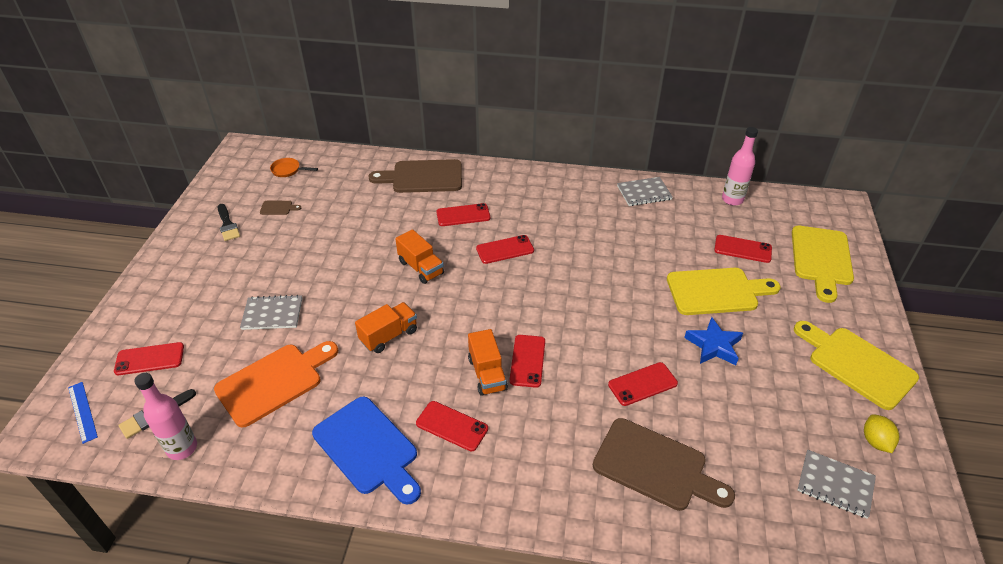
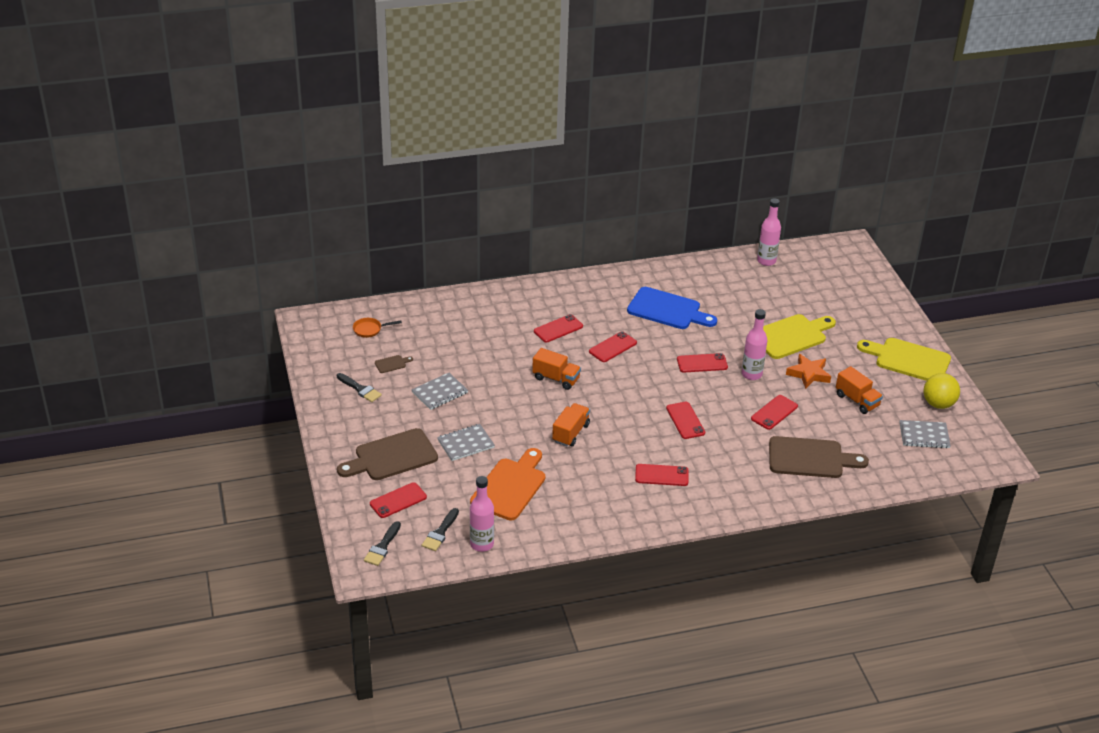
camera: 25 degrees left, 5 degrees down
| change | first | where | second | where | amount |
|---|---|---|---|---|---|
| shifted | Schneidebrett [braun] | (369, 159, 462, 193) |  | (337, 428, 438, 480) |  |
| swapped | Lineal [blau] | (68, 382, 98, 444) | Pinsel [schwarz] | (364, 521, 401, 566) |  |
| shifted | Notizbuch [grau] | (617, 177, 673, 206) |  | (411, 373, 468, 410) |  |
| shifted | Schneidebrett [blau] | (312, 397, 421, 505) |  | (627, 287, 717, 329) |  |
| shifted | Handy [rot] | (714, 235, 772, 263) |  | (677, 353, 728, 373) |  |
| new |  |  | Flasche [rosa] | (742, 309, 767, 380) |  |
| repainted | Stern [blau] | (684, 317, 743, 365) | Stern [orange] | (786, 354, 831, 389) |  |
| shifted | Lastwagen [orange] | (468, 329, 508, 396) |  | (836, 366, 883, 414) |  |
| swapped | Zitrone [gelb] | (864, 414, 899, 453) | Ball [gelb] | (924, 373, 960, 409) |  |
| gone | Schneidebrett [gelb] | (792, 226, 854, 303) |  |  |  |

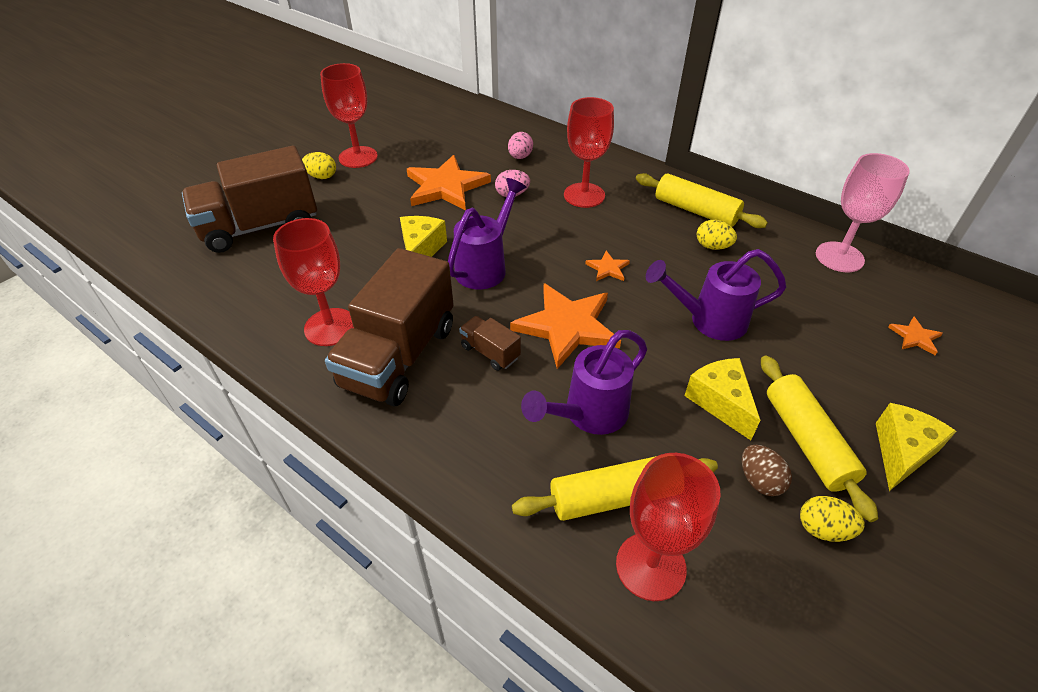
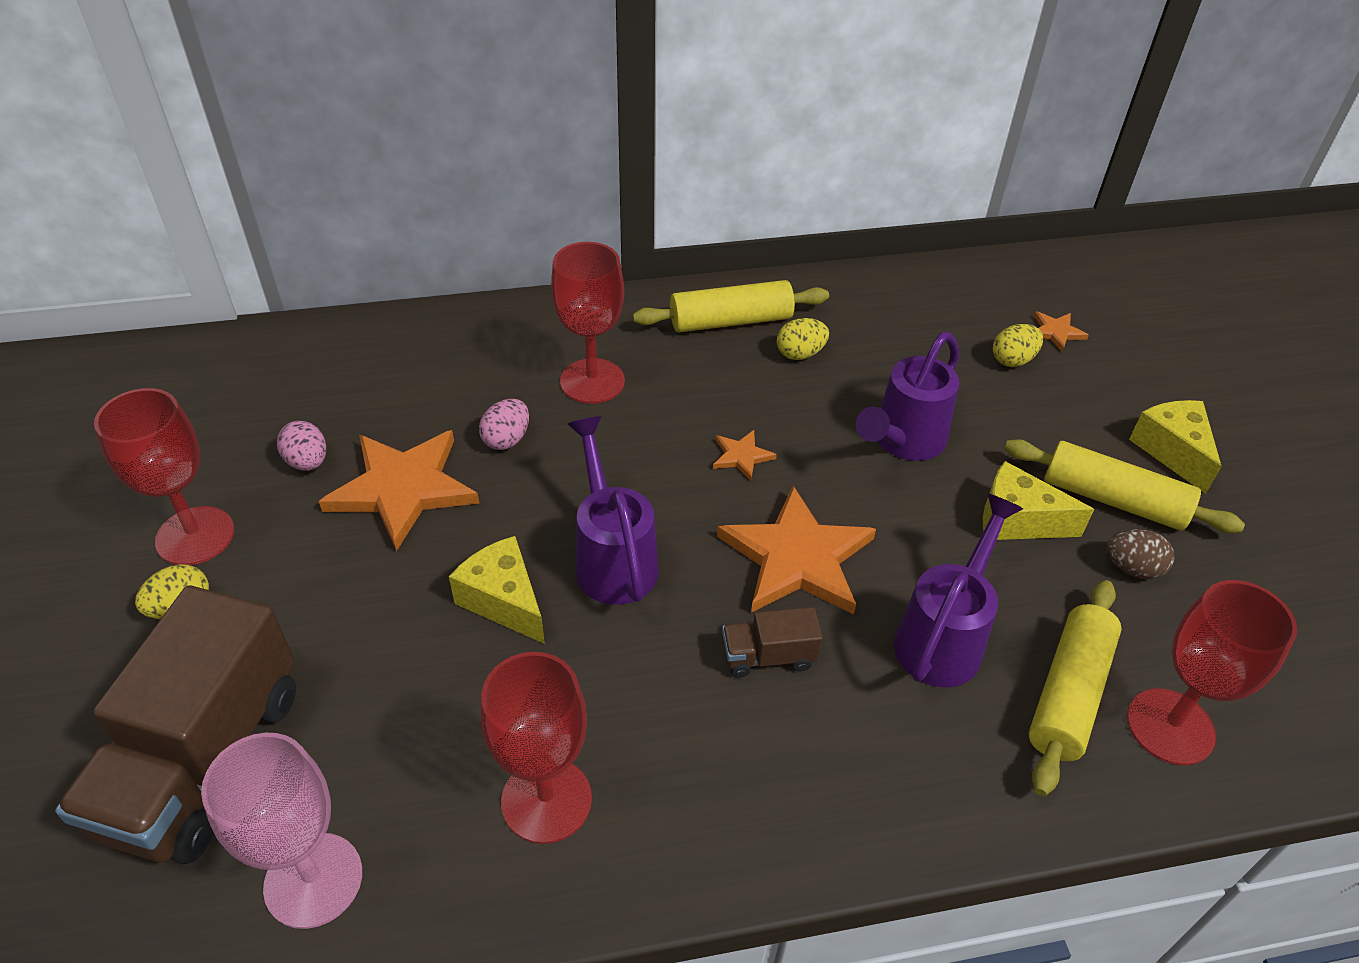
camera: 50 degrees left, 0 degrees up
| change | first | where | second | where | amount |
|---|---|---|---|---|---|
| shifted | Kelch [rosa] | (816, 153, 910, 272) |  | (201, 733, 362, 929) |  |
| shifted | Ei [rosa] | (508, 132, 533, 159) |  | (277, 421, 326, 471) |  |
| rotated | Gießkanne [lila] | (521, 330, 647, 435) |  | (894, 494, 1023, 687) | 150 degrees counterclockwise |
| shifted | Ei [gelb] | (800, 496, 865, 542) |  | (993, 324, 1043, 367) |  |
| gone | Lastwagen [braun] | (325, 248, 454, 406) |  |  |  |

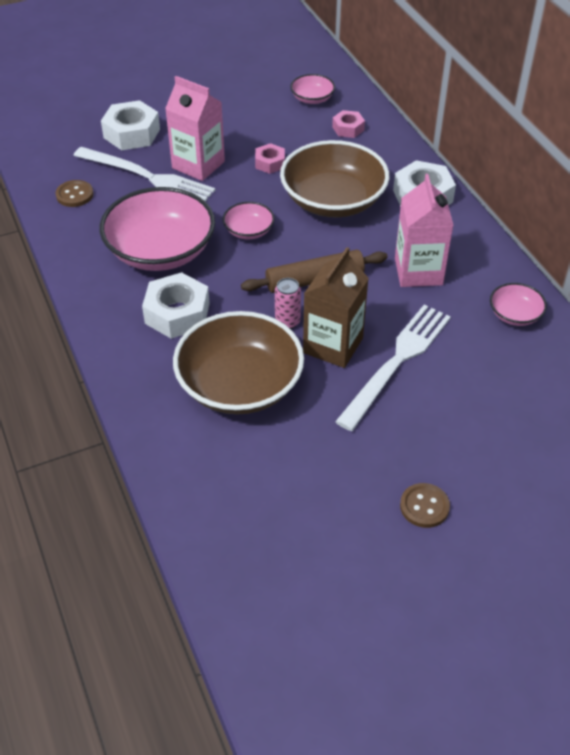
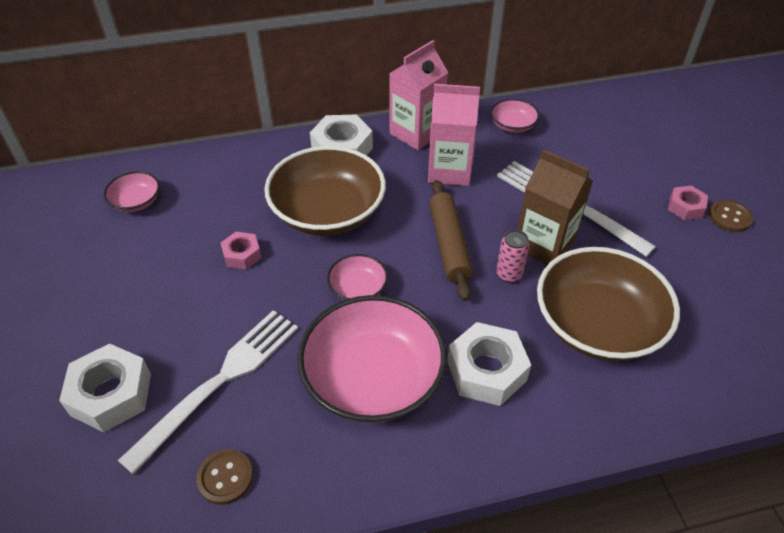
camera: 80 degrees left, 0 degrees up
| change | first | where | second | where | amount |
|---|---|---|---|---|---|
| shifted | Getränkekarton [rosa] | (165, 76, 225, 181) |  | (389, 40, 448, 150) |  |
| shifted | Sechskantmutter [rosa] | (332, 110, 365, 138) |  | (668, 186, 708, 220) |  |

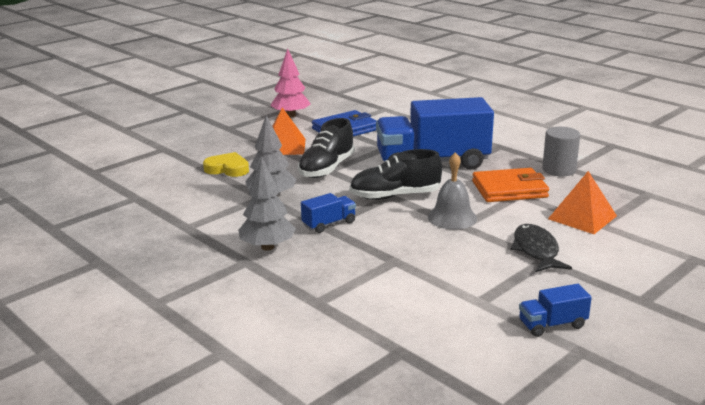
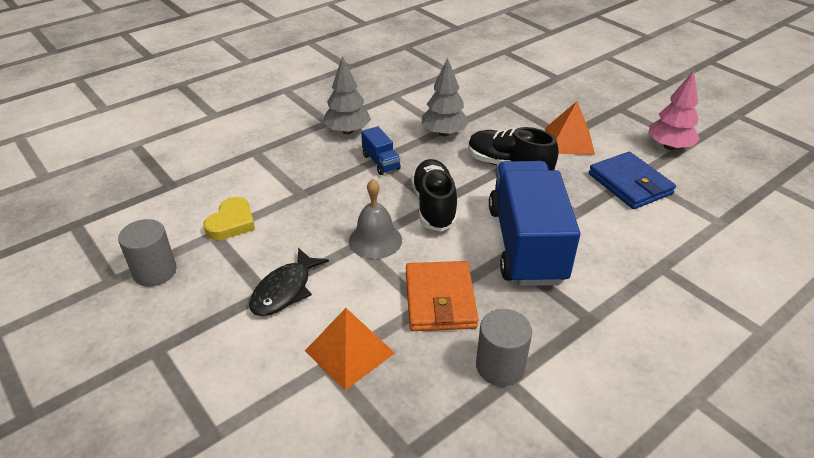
camera: 95 degrees right, 15 degrees up
| change | first | where | second | where | amount |
|---|---|---|---|---|---|
| swapped | Lastwagen [blau] | (519, 284, 592, 337) | Vollzylinder [grau] | (118, 219, 177, 287) |  |
| shifted | Herz [gelb] | (203, 152, 249, 177) |  | (204, 197, 255, 240) |  |
| rotated | Fisch [schwarz] | (510, 224, 572, 272) |  | (249, 248, 329, 316) | 120 degrees clockwise |

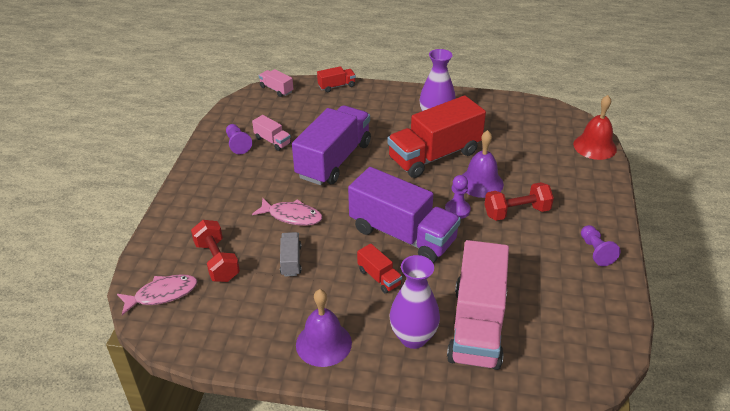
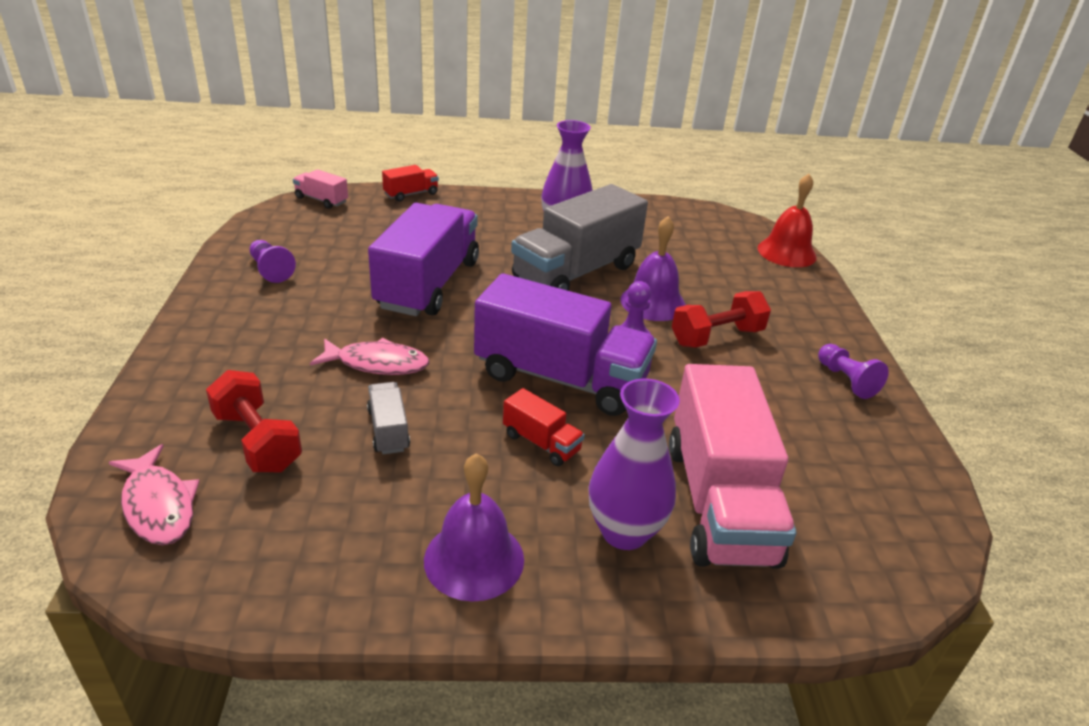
camera: 15 degrees left, 5 degrees down
| change | first | where | second | where | amount |
|---|---|---|---|---|---|
| rotated | Fisch [rosa] | (117, 274, 198, 316) |  | (109, 444, 200, 545) | 90 degrees clockwise |
| repainted | Lastwagen [rot] | (387, 95, 486, 178) | Lastwagen [grau] | (511, 184, 648, 291) |  |
| gone | Lastwagen [rosa] | (252, 115, 291, 151) |  |  |  |

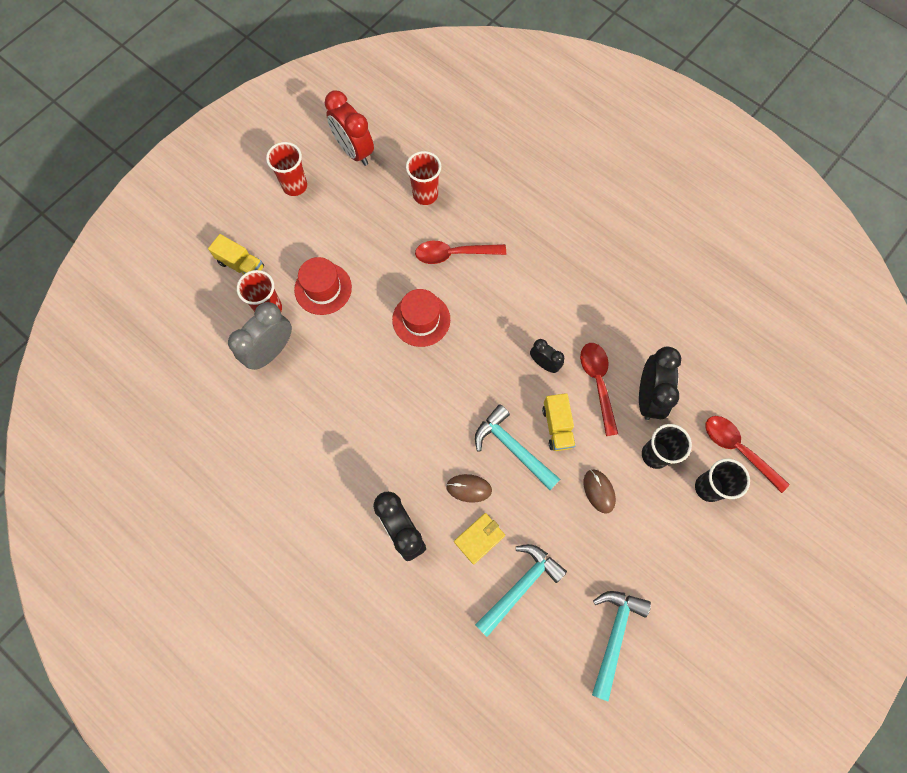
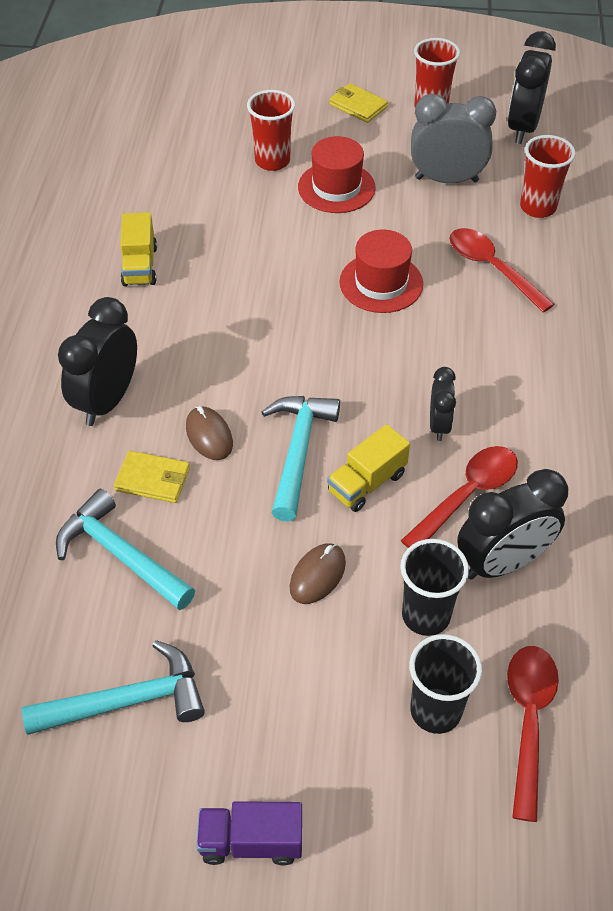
camera: 55 degrees right, 20 degrees down
| change | first | where | second | where | amount |
|---|---|---|---|---|---|
| rotated | Hammer [türkis] | (475, 544, 567, 637) |  | (56, 489, 195, 610) | 150 degrees counterclockwise |
| shifted | Lastwagen [gelb] | (208, 234, 264, 275) |  | (120, 212, 157, 286) |  |
| new |  |  | Lastwagen [lila] | (196, 801, 302, 866) |  |
| new |  |  | Geldbörse [gelb] | (329, 83, 388, 123) |  |
| shifted | Wecker [grau] | (228, 302, 292, 370) |  | (411, 94, 496, 183) |  |
| repainted | Wecker [rot] | (325, 90, 374, 166) | Wecker [schwarz] | (508, 31, 556, 144) |  |

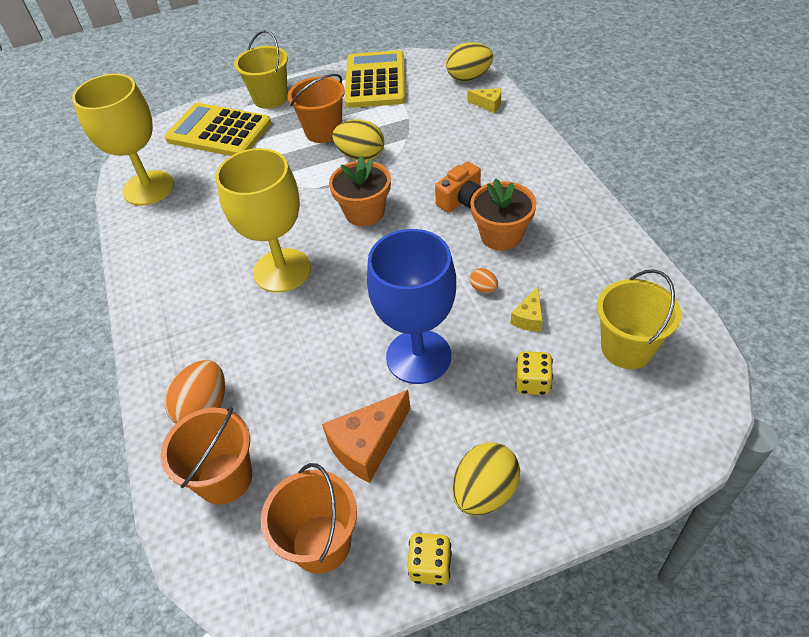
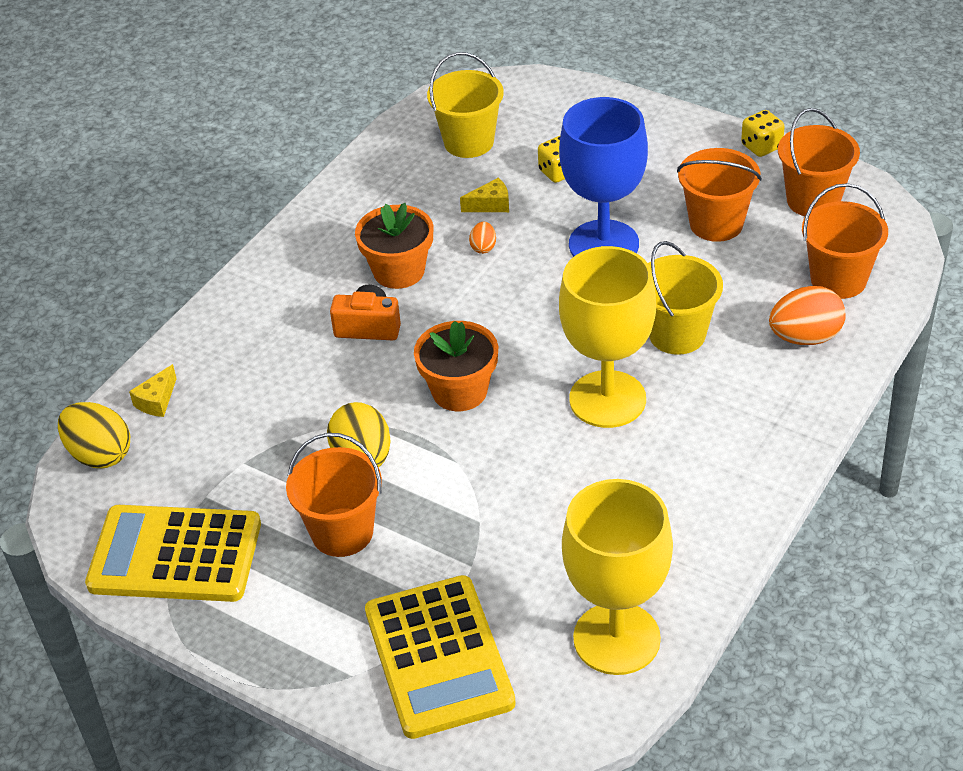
camera: 130 degrees left, 5 degrees down
| change | first | where | second | where | amount |
|---|---|---|---|---|---|
| rotated | Taschenrechner [gelb] | (344, 50, 405, 108) |  | (85, 505, 261, 602) | 45 degrees clockwise |
| rotated | Käse [gelb] | (468, 88, 501, 113) |  | (129, 364, 177, 417) | 135 degrees counterclockwise |
| shifted | Eimer [gelb] | (234, 30, 288, 109) |  | (648, 241, 723, 355) |  |
| swapped | Käse [orange] | (322, 390, 410, 483) | Eimer [orange] | (677, 148, 762, 242) |  |
| gone | Ei [gelb] | (452, 442, 520, 516) |  |  |  |

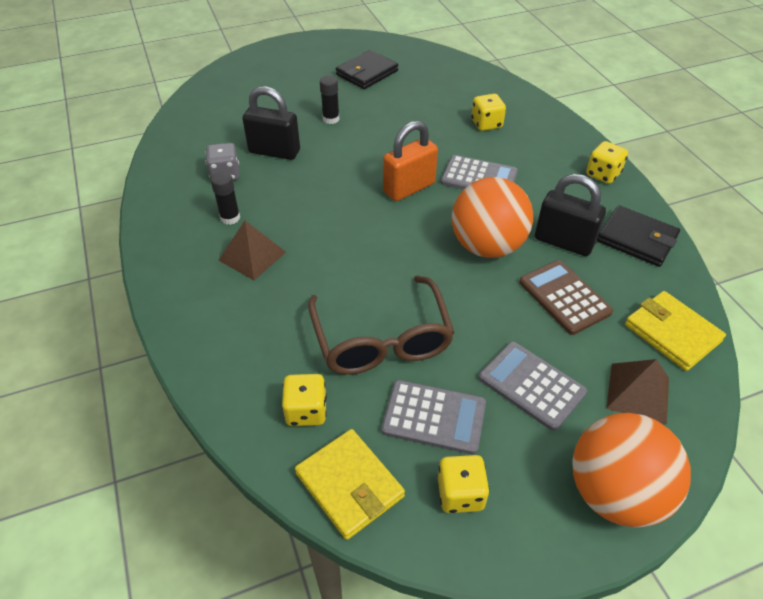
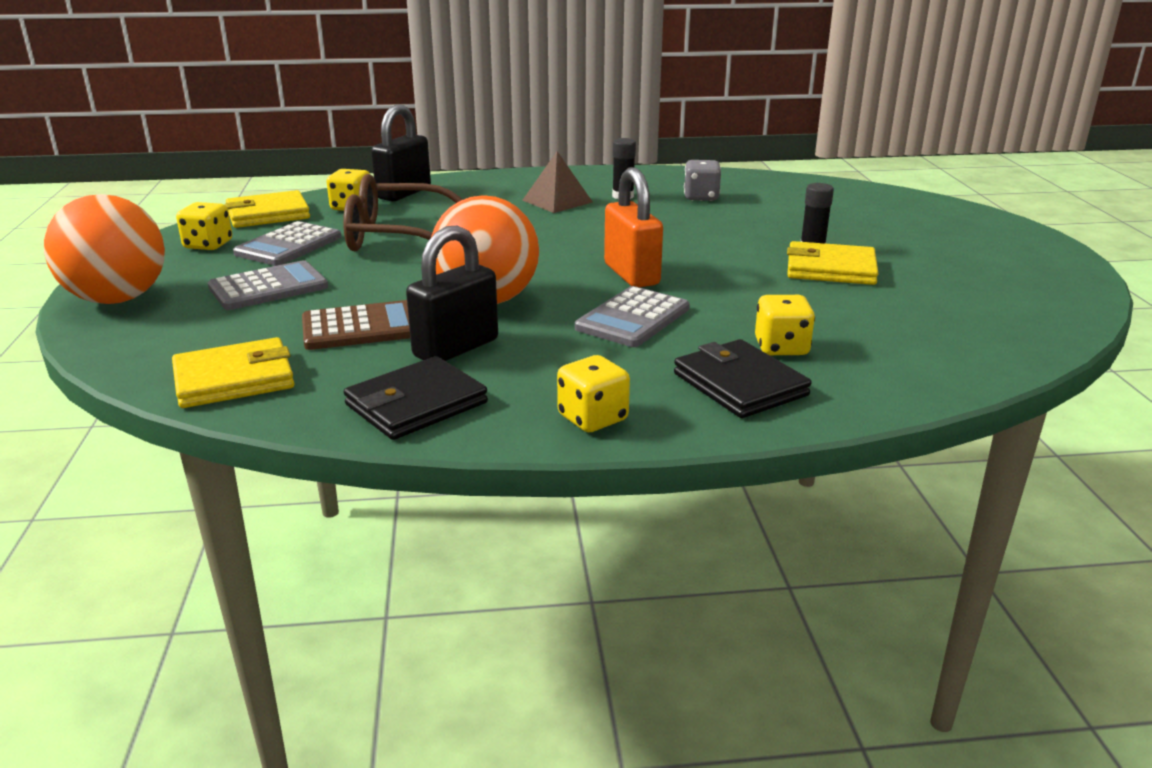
camera: 105 degrees right, 20 degrees down
| change | first | where | second | where | amount |
|---|---|---|---|---|---|
| shifted | Vorhängeschloss [schwarz] | (243, 86, 300, 160) |  | (371, 105, 431, 201) |  |
| shifted | Geldbörse [schwarz] | (336, 50, 398, 89) |  | (674, 339, 812, 418) |  |
| new |  |  | Geldbörse [gelb] | (787, 241, 879, 285) |  |
| gone | Pyramide [braun] | (606, 359, 669, 425) |  |  |  |

